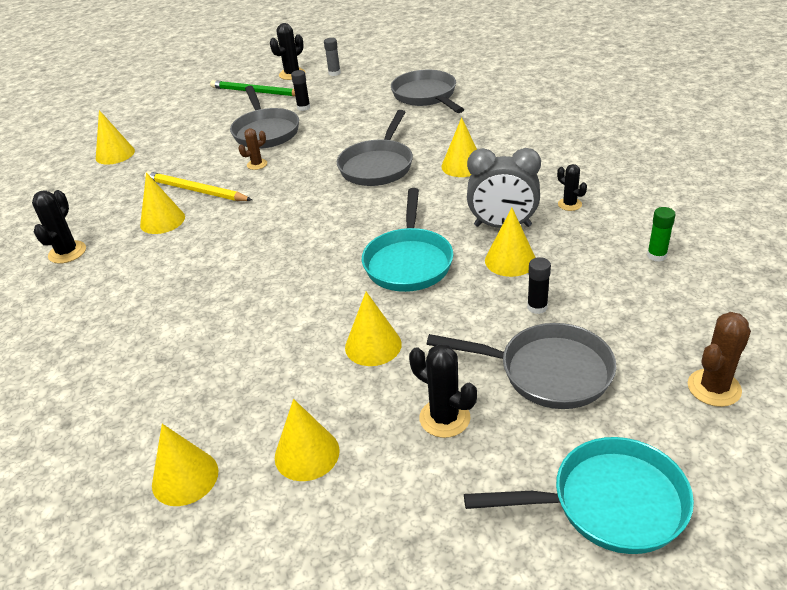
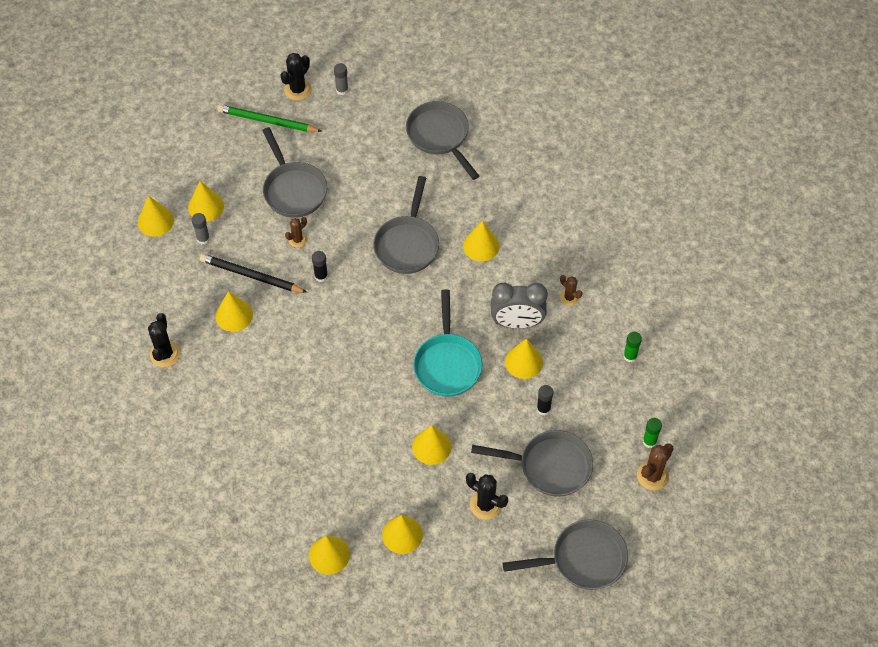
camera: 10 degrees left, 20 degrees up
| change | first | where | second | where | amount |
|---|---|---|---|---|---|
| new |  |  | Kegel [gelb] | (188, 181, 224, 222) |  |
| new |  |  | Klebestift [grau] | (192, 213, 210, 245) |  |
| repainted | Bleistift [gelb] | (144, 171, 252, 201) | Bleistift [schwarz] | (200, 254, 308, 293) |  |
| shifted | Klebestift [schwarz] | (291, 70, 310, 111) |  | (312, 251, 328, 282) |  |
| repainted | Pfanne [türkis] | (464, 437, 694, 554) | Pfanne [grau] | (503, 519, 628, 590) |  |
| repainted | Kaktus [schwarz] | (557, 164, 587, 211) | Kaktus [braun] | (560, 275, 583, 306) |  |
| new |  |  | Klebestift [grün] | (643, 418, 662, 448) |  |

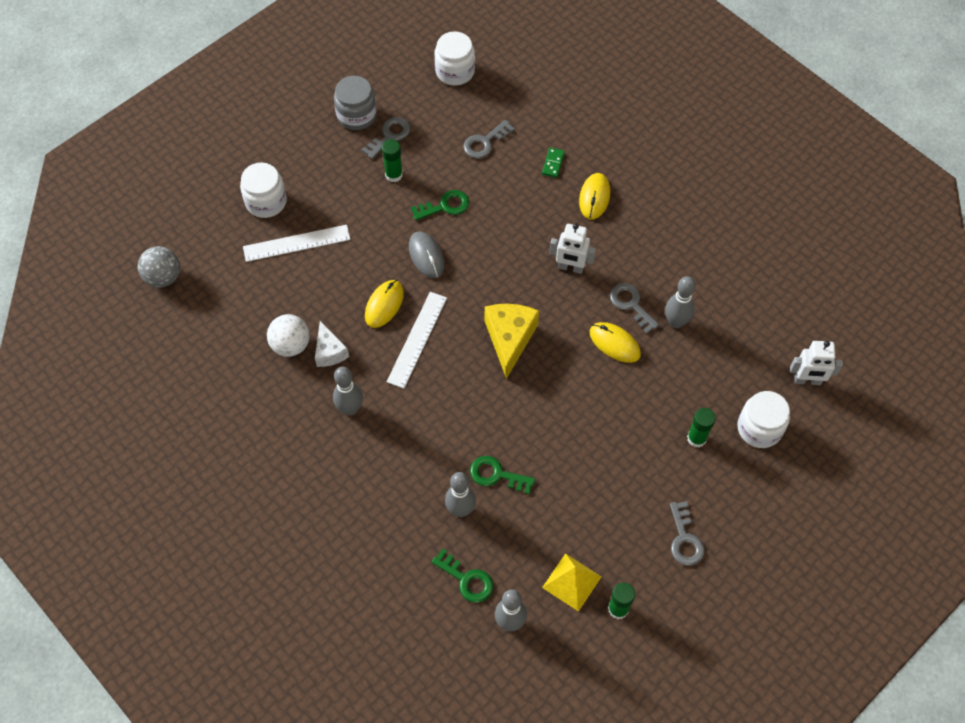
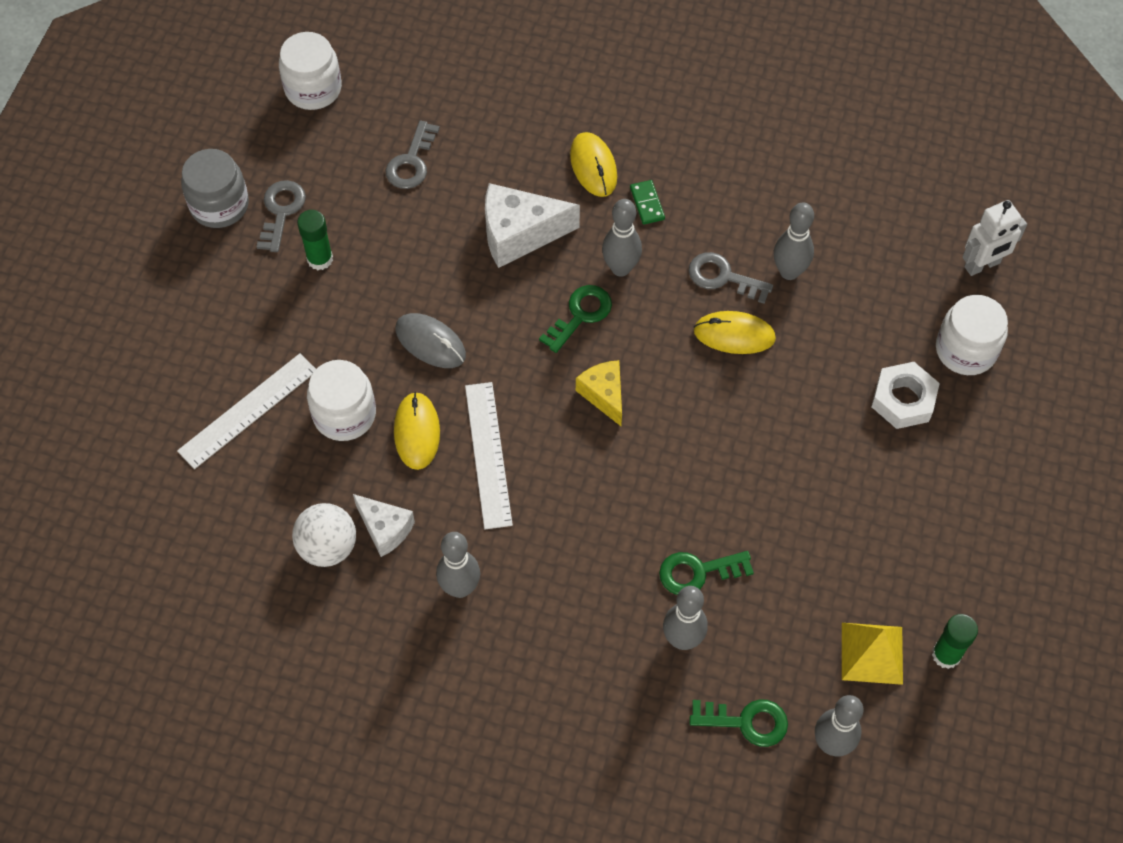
camera: 30 degrees left, 0 degrees up
| change | first | where | second | where | amount |
|---|---|---|---|---|---|
| shifted | Einmachglas [weiß] | (240, 162, 287, 218) |  | (307, 360, 376, 441) |  |
| new |  |  | Käse [weiß] | (485, 183, 580, 268) |  |
| shifted | Schlüssel [grün] | (411, 190, 469, 221) |  | (539, 285, 612, 353) |  |
| scaled | Käse [gelb] | (485, 304, 539, 379) |  | (576, 360, 622, 426) | x0.62 |
| swapped | Roboter [weiß] | (550, 223, 596, 274) | Bowlingkegel [grau] | (602, 199, 642, 276) |  |
| shifted | Dominostein [grün] | (542, 148, 565, 178) |  | (630, 180, 665, 225) |  |
| swapped | Klebestift [grün] | (687, 408, 716, 447) | Sechskantmutter [weiß] | (871, 362, 940, 429) |  |
| gone | Ball [grau] | (138, 246, 180, 288) |  |  |  |
| gone | Schlüssel [grau] | (670, 501, 705, 566) |  |  |  |

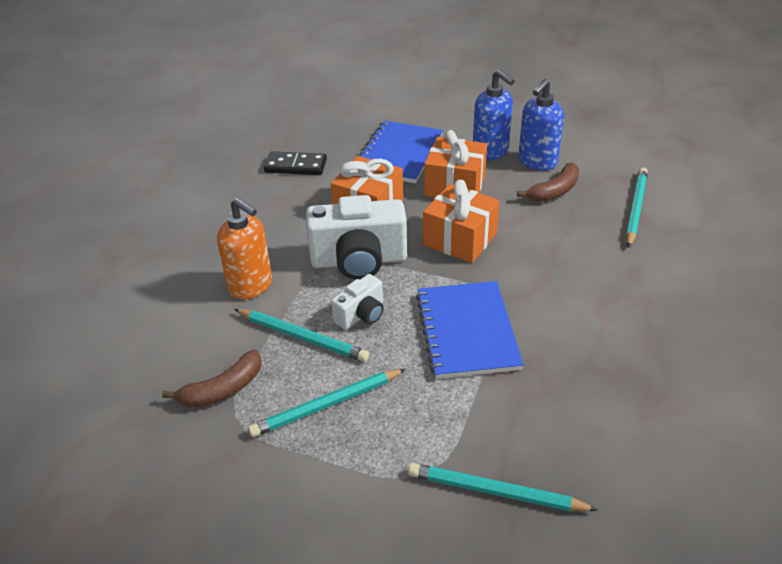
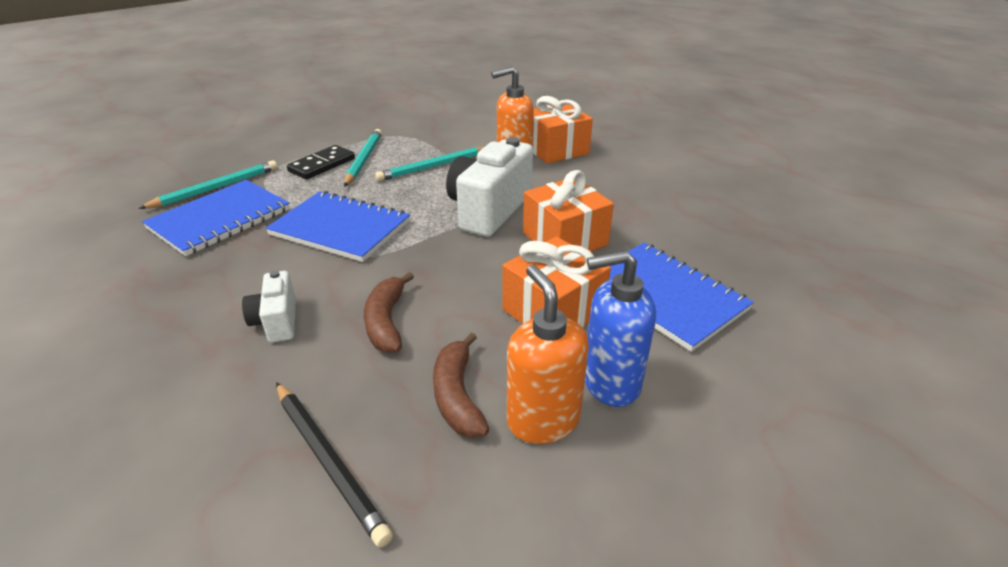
camera: 120 degrees right, 5 degrees down
| change | first | where | second | where | amount |
|---|---|---|---|---|---|
| new |  |  | Notizbuch [blau] | (142, 180, 290, 256) |  |
| shifted | Kamera [weiß] | (331, 274, 384, 330) |  | (242, 270, 296, 343) |  |
| repainted | Bleistift [türkis] | (626, 168, 648, 248) | Bleistift [schwarz] | (276, 382, 393, 548) |  |
| shifted | Dominostein [schwarz] | (264, 151, 327, 175) |  | (287, 145, 355, 180) |  |
| shifted | Banane [braun] | (162, 350, 262, 408) |  | (364, 272, 414, 353) |  |
| repainted | Seifenspender [blau] | (518, 79, 564, 171) | Seifenspender [orange] | (507, 265, 589, 444) |  |
| shifted | Geschenk [orange] | (423, 180, 500, 263) |  | (532, 96, 593, 164) |  |

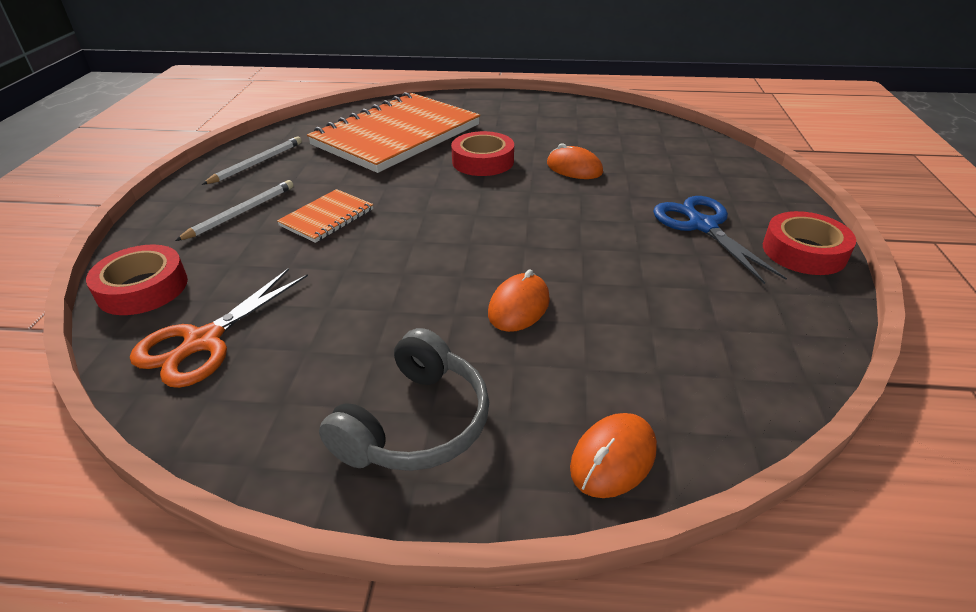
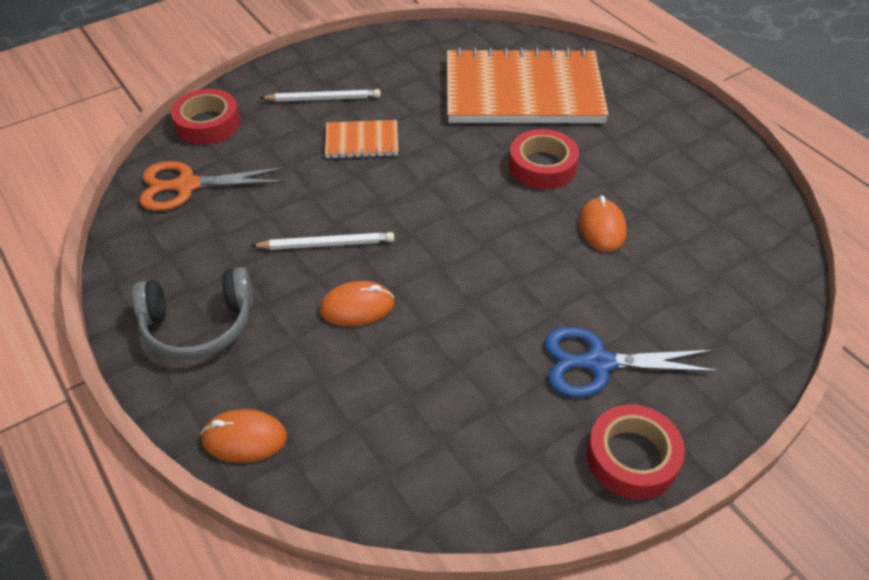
camera: 50 degrees right, 10 degrees up
| change | first | where | second | where | amount |
|---|---|---|---|---|---|
| shifted | Bleistift [weiß] | (202, 136, 302, 185) |  | (251, 232, 394, 250) |  |
| rotated | Schere [blau] | (653, 196, 787, 284) |  | (544, 327, 720, 398) | 120 degrees counterclockwise |

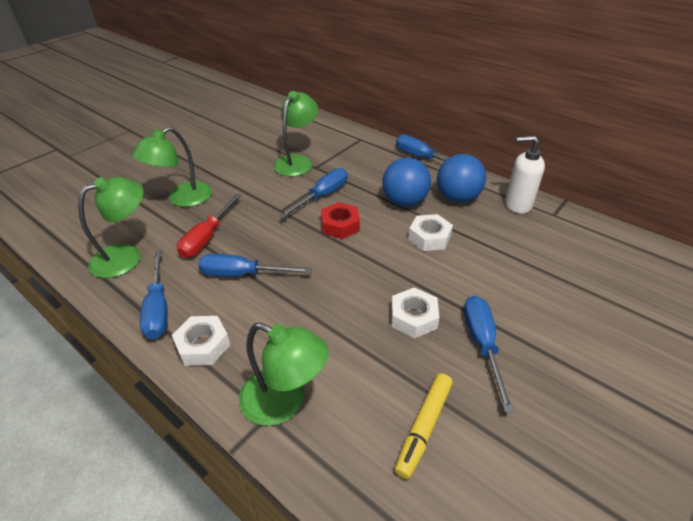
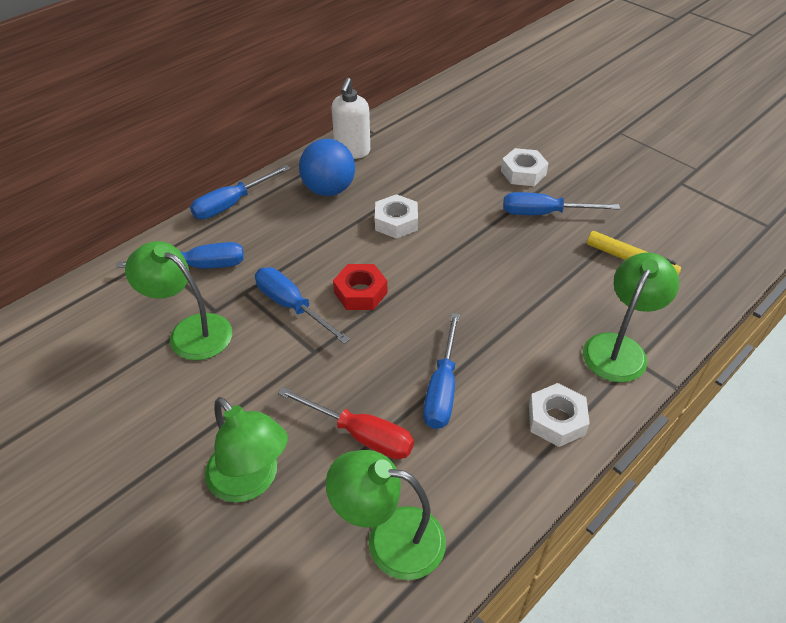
camera: 85 degrees left, 5 degrees up
| change | first | where | second | where | amount |
|---|---|---|---|---|---|
| shifted | Schraubenzieher [blau] | (140, 250, 168, 339) |  | (116, 242, 244, 268) |  |
| rotated | Lampe [grün] | (78, 177, 144, 278) |  | (326, 450, 446, 580) | 45 degrees counterclockwise |
| shifted | Sechskantmutter [weiß] | (391, 287, 439, 338) |  | (501, 148, 549, 186) |  |
| gone | Ball [blau] | (382, 158, 431, 207) |  |  |  |

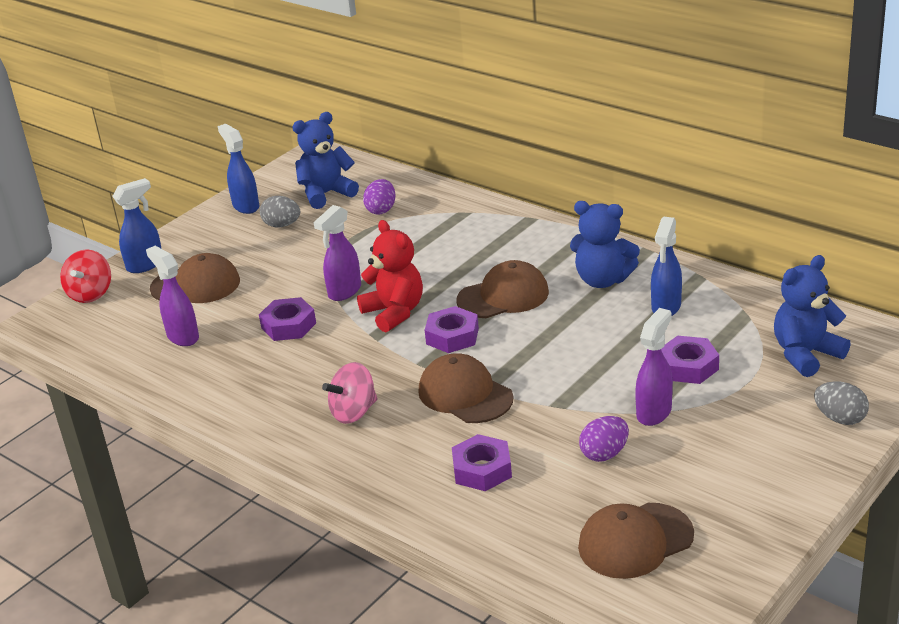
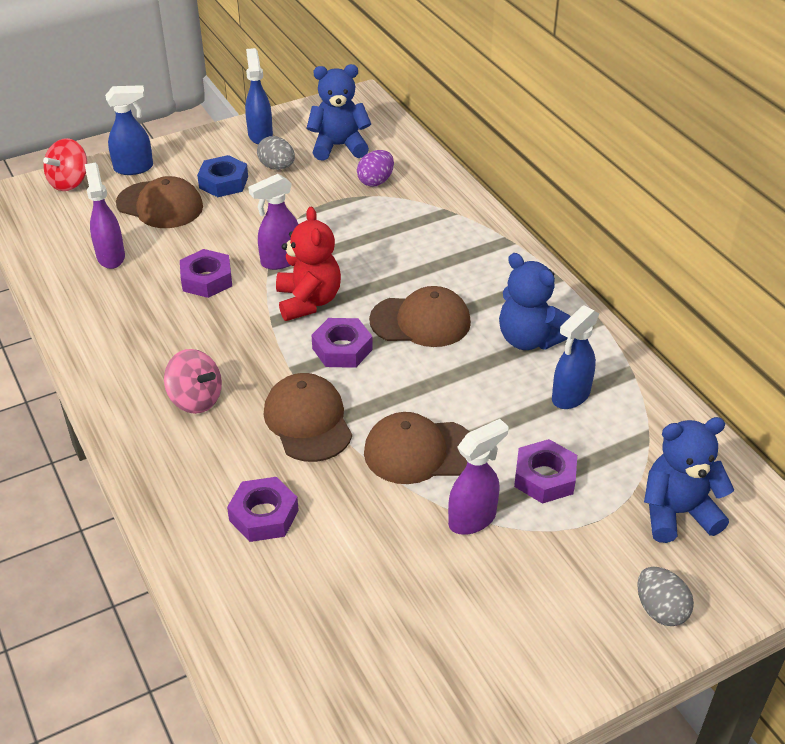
camera: 20 degrees right, 10 degrees up
| change | first | where | second | where | amount |
|---|---|---|---|---|---|
| rotated | Kreisel [rosa] | (322, 362, 378, 424) |  | (164, 349, 222, 414) | 135 degrees counterclockwise |
| new |  |  | Sechskantmutter [blau] | (197, 155, 248, 197) |  |
| shifted | Kappe [braun] | (578, 503, 694, 579) |  | (364, 412, 470, 484) |  |
| gone | Ei [lila] | (579, 416, 629, 462) |  |  |  |

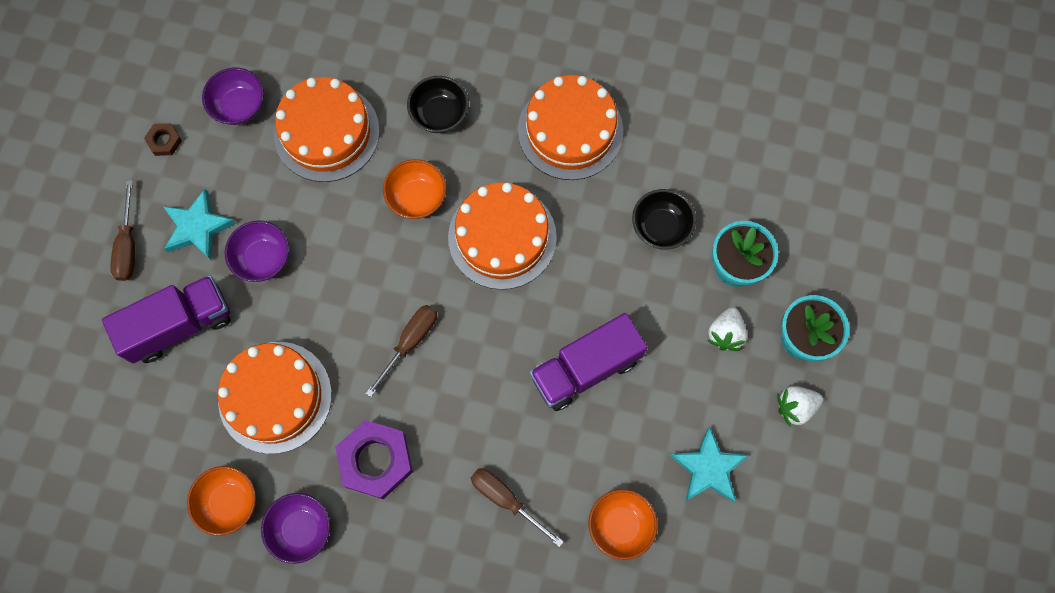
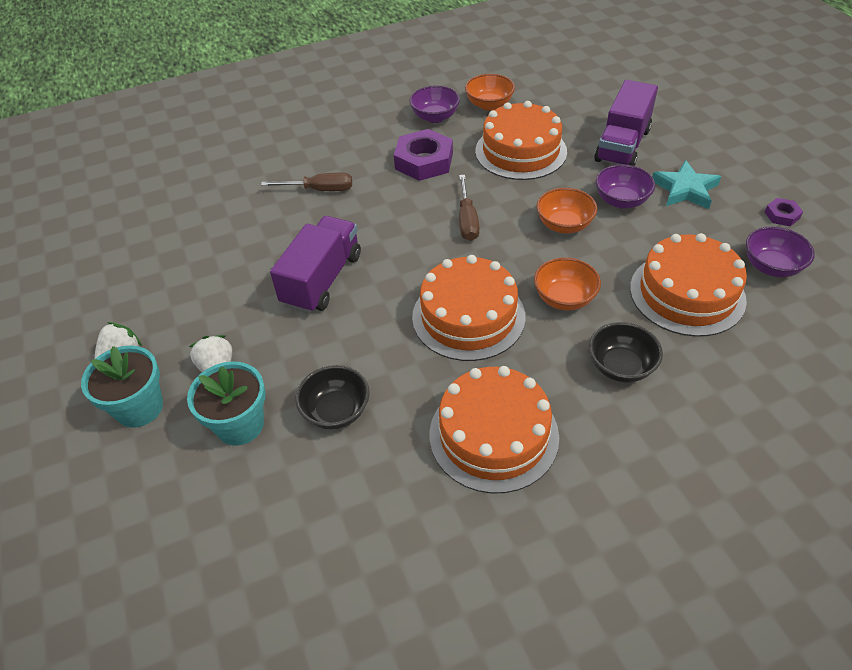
camera: 145 degrees right, 25 degrees down
| change | first | where | second | where | amount |
|---|---|---|---|---|---|
| shifted | Schüssel [orange] | (589, 489, 658, 560) |  | (537, 188, 597, 234) |  |
| repainted | Sechskantmutter [braun] | (144, 123, 182, 156) | Sechskantmutter [lila] | (765, 198, 803, 226) |  |
| gone | Schraubenzieher [braun] | (110, 180, 135, 281) |  |  |  |
| gone | Stern [türkis] | (670, 426, 749, 502) |  |  |  |

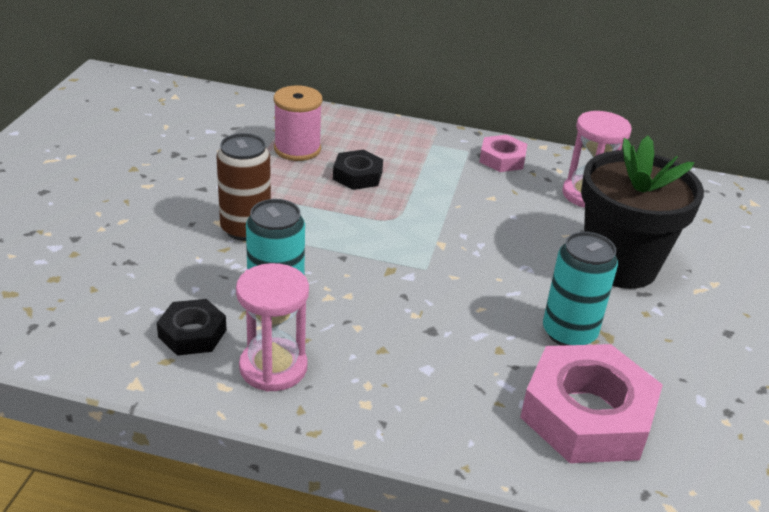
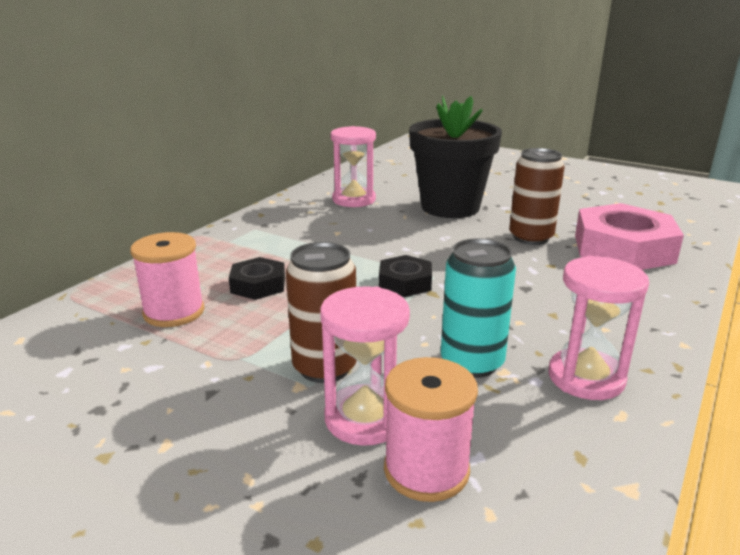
camera: 70 degrees left, 10 degrees down
| change | first | where | second | where | amount |
|---|---|---|---|---|---|
| new |  |  | Sanduhr [rosa] | (320, 286, 410, 446) |  |
| shifted | Sechskantmutter [schwarz] | (157, 299, 227, 356) |  | (379, 255, 432, 297) |  |
| new |  |  | Garnrolle [rosa] | (384, 357, 478, 502) |  |
| repainted | Dose [türkis] | (543, 232, 618, 346) | Dose [braun] | (509, 148, 565, 245) |  |
| gone | Sechskantmutter [rosa] | (479, 135, 527, 172) |  |  |  |

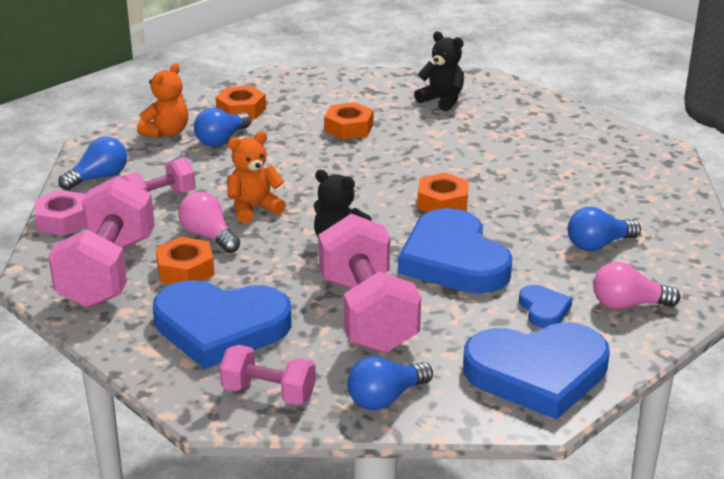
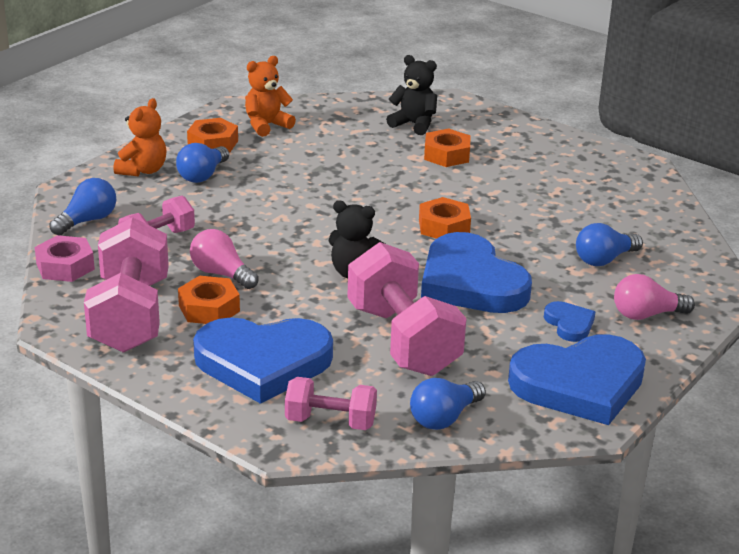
camera: 10 degrees left, 0 degrees up
| change | first | where | second | where | amount |
|---|---|---|---|---|---|
| shifted | Teddybär [orange] | (227, 131, 286, 223) |  | (245, 56, 296, 137) |  |
| shifted | Sechskantmutter [orange] | (324, 102, 373, 140) |  | (424, 128, 471, 167) |  |

